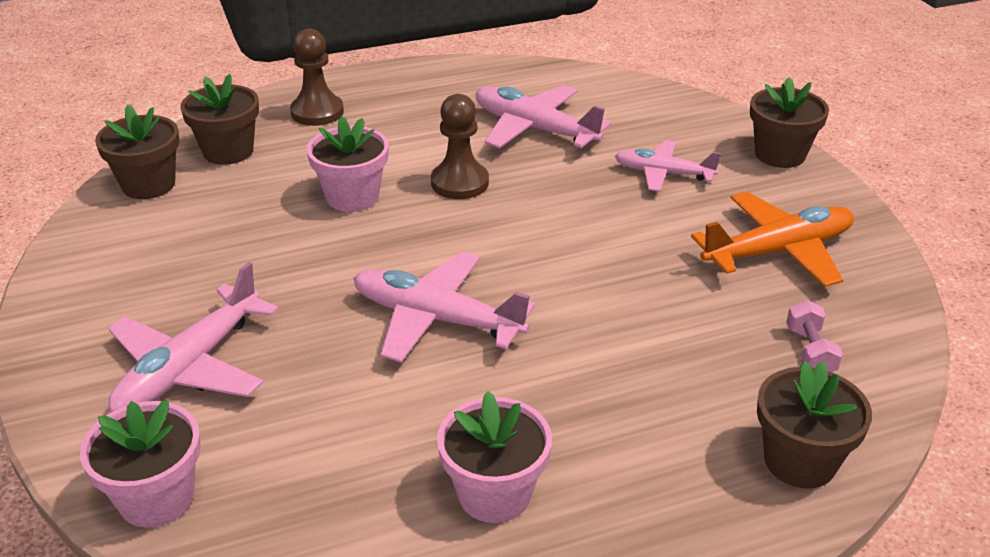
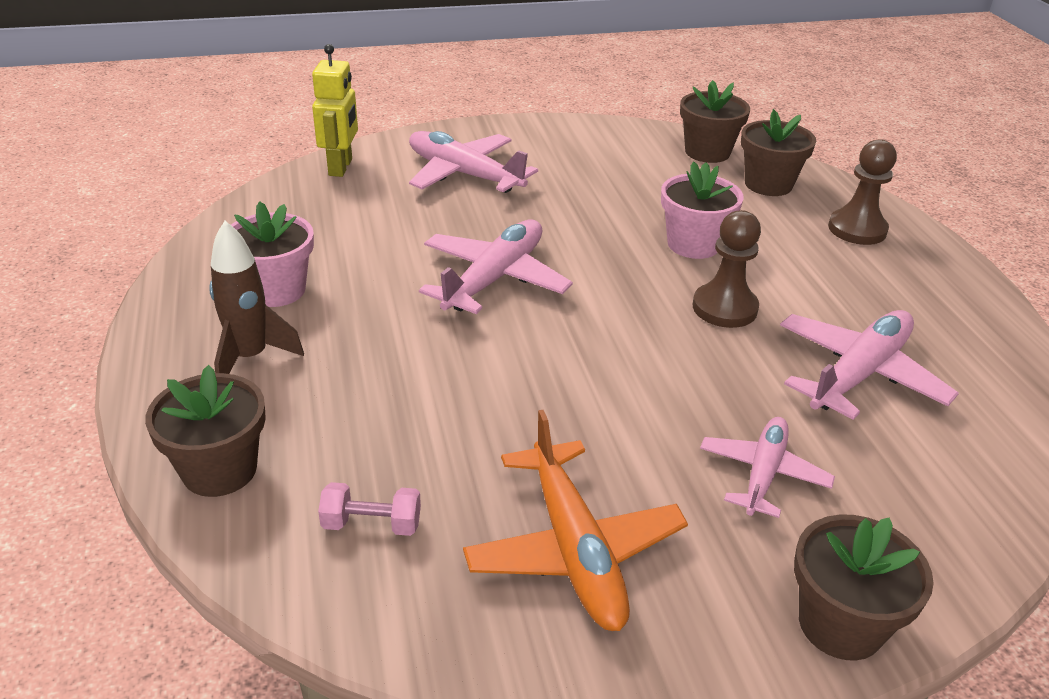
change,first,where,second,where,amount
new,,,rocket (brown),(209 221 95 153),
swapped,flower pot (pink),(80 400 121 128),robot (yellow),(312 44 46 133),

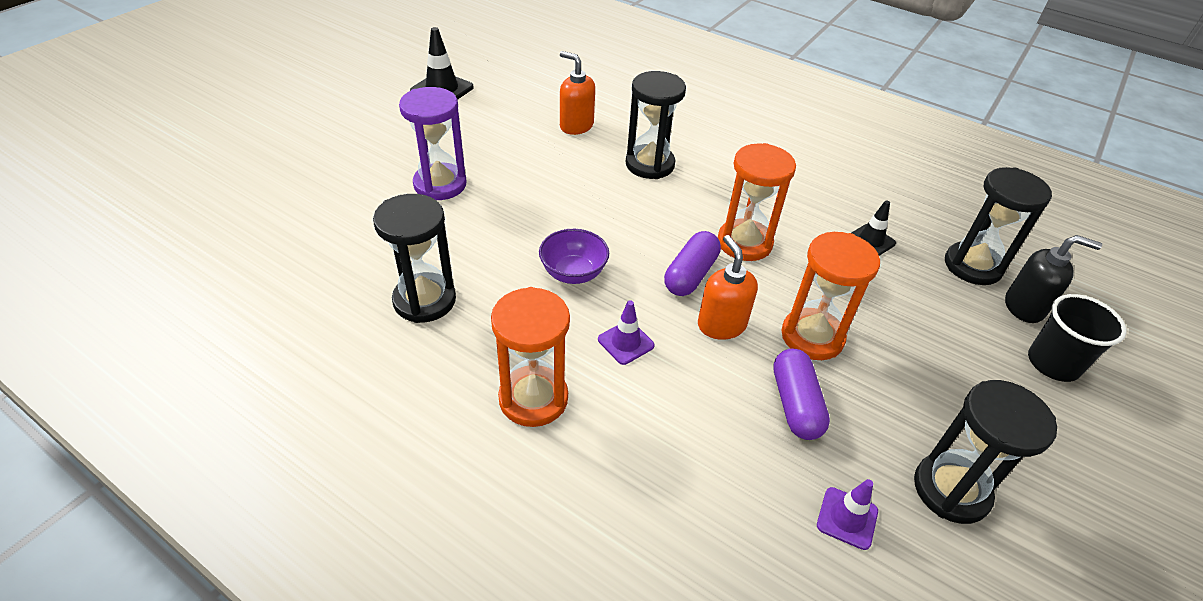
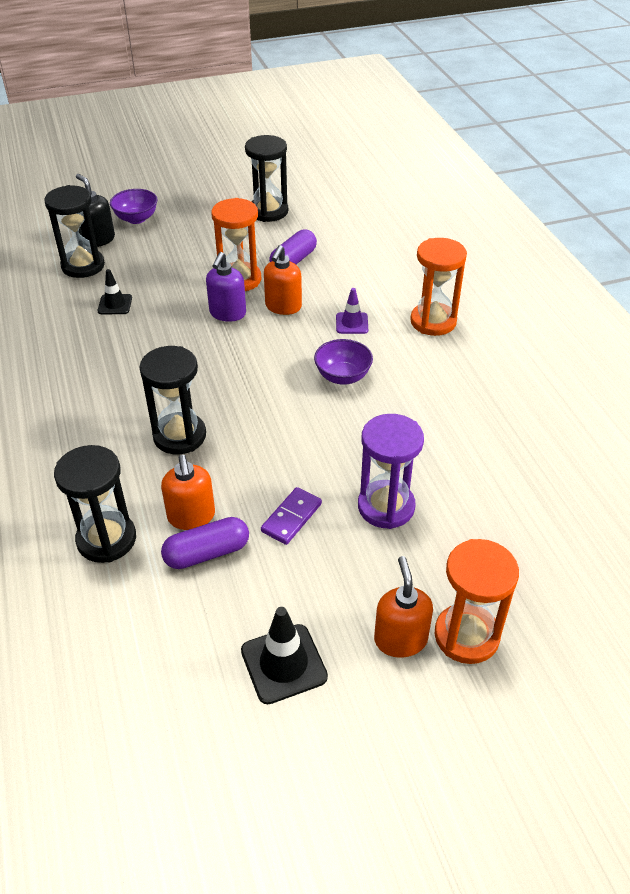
change,first,where,second,where,amount
gone,traffic cone (purple),(817 479 61 71),,,
new,,,soap dispenser (purple),(206 252 40 70),
new,,,domino (purple),(261 487 61 58),
new,,,soap dispenser (orange),(374 556 59 102),
shifted,hourglass (black),(373 194 83 129),,(54 445 82 118),
shifted,capsule (purple),(664 231 57 65),,(161 517 88 52),
shifted,hourglass (orange),(718 143 78 118),,(435 539 84 125),
swapped,cup (black),(1028 294 99 88),bowl (purple),(110 189 48 35),

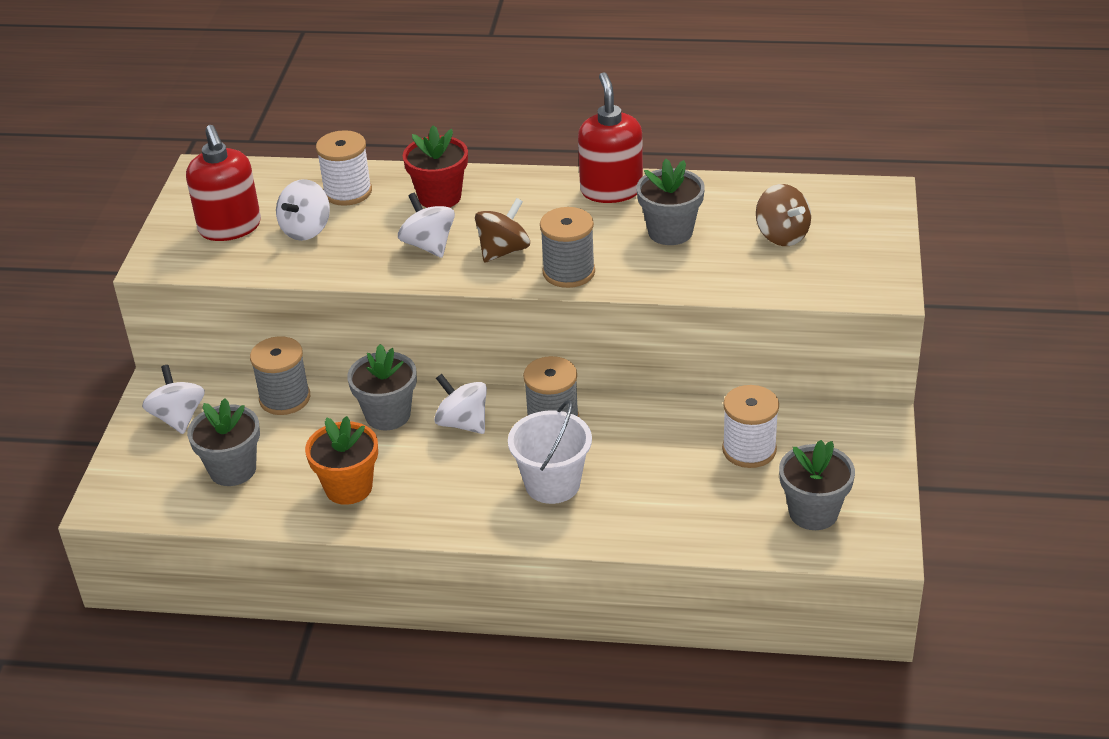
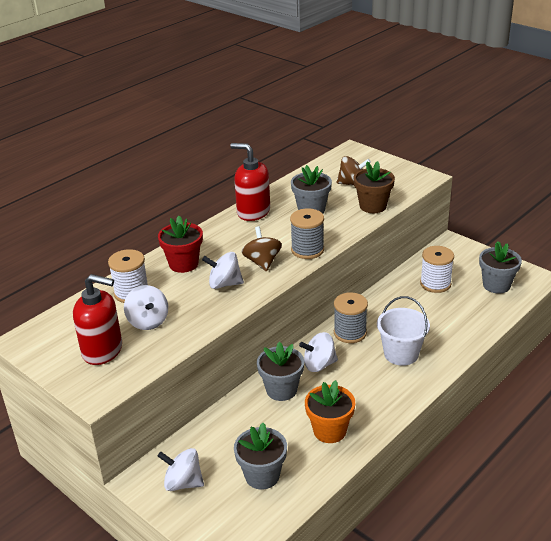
change,first,where,second,where,amount
gone,spool (grey),(250 336 60 79),,,
new,,,flower pot (brown),(354 161 41 52),

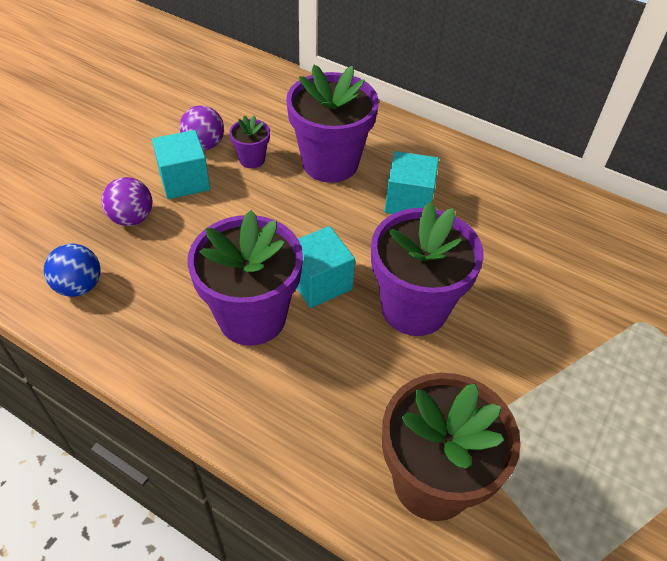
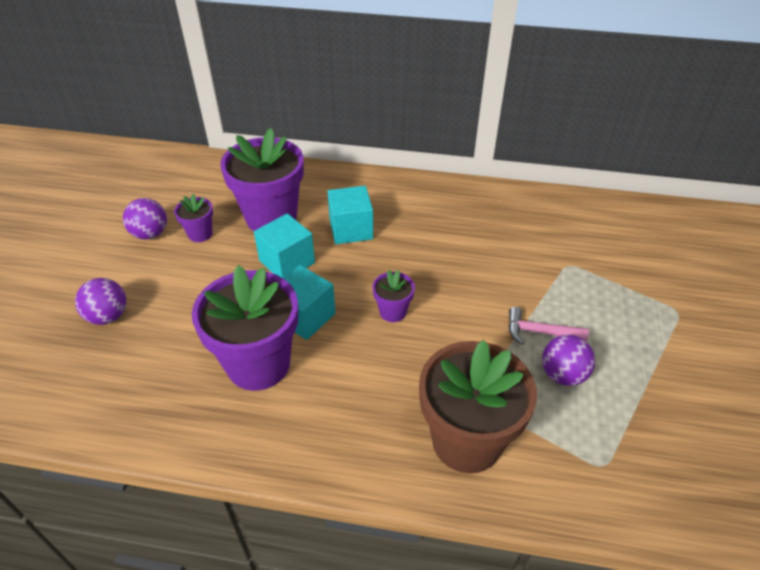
change,first,where,second,where,amount
gone,ball (blue),(44 244 57 53),,,
new,,,hammer (pink),(508 307 81 38),
new,,,ball (purple),(542 335 53 51),
shifted,cube (turquoise),(152 130 58 69),,(254 213 61 65),
scaled,flower pot (purple),(371 201 113 135),,(373 270 42 52),x0.46

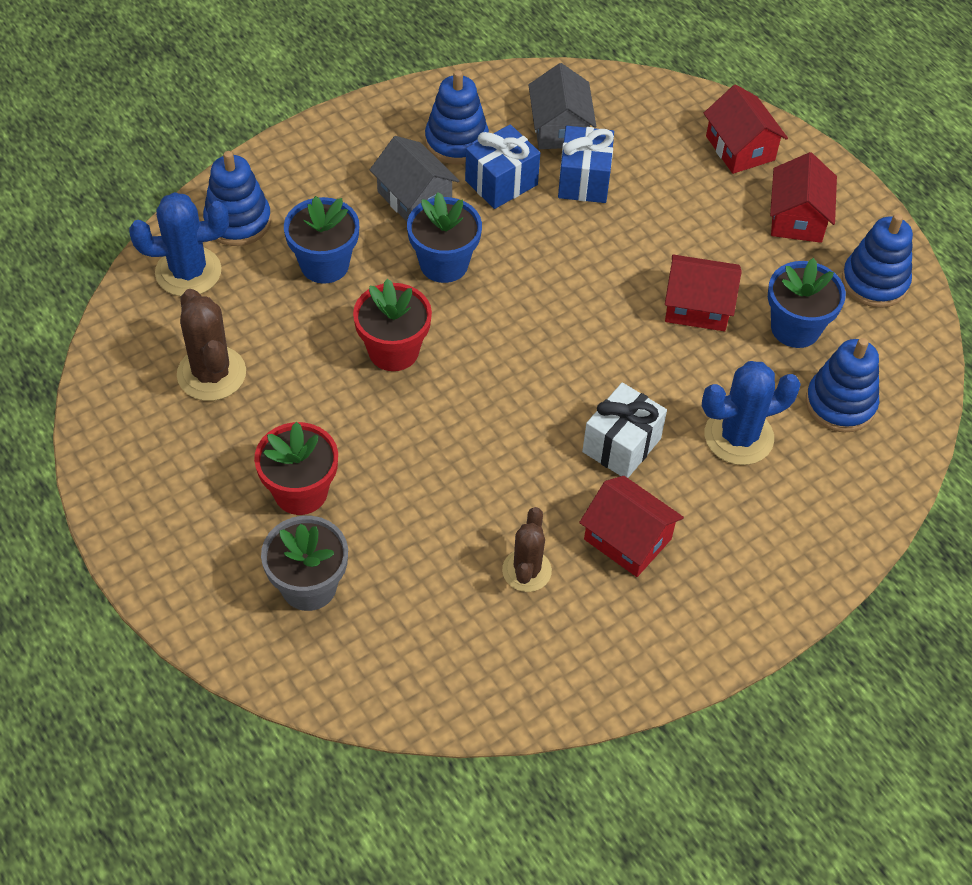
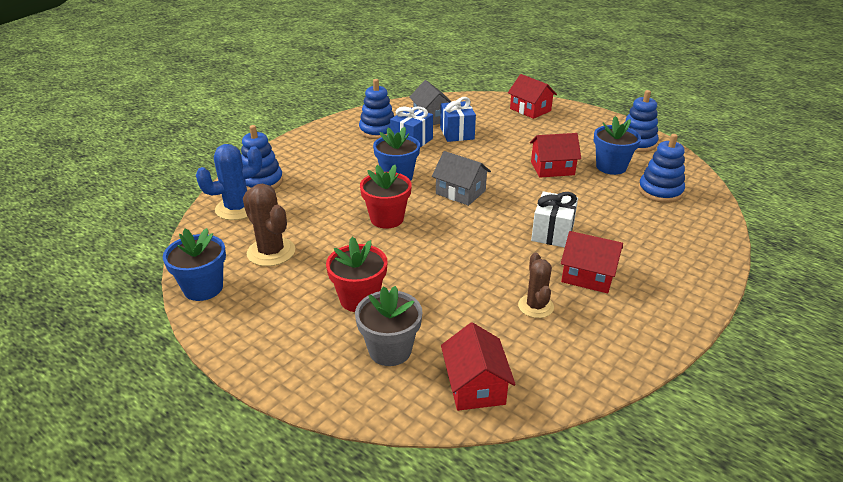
change,first,where,second,where,amount
gone,cactus (blue),(702 361 99 104),,,
shifted,flower pot (blue),(284 196 75 88),,(163 228 63 73),
shifted,house (grey),(370 136 89 85),,(432 151 59 55),
shifted,house (red),(770 152 67 91),,(441 322 75 89),

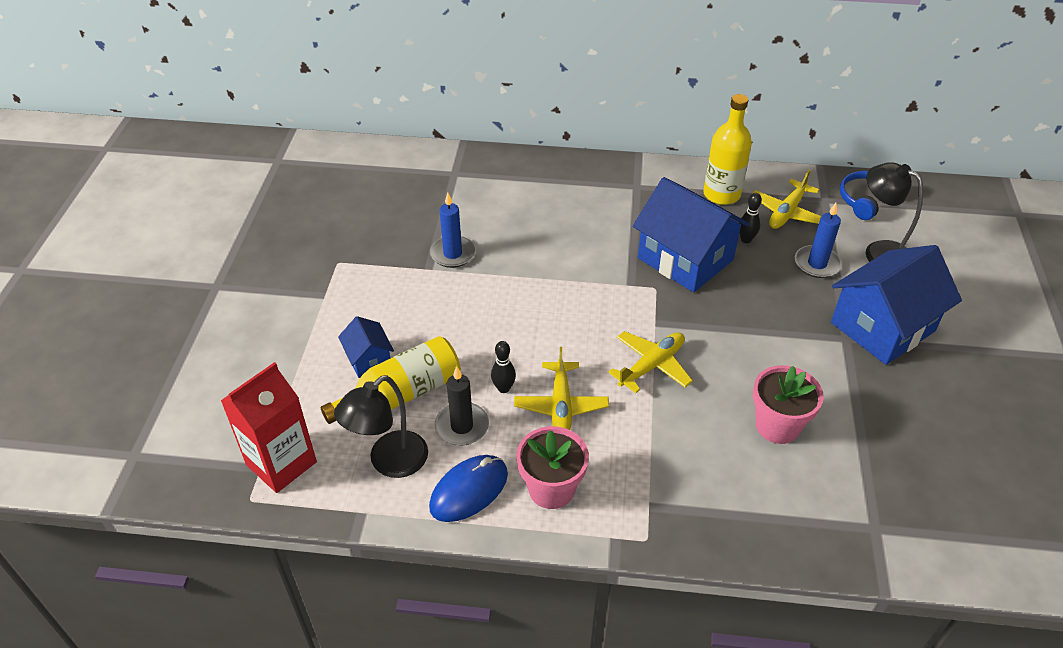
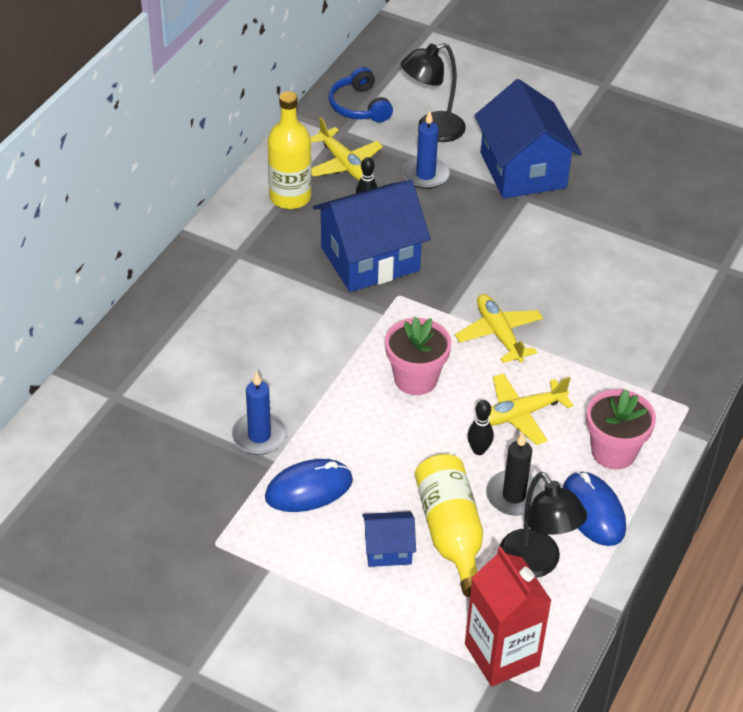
change,first,where,second,where,amount
new,,,mouse (blue),(265 459 88 53),
shifted,flower pot (pink),(753 365 71 79),,(385 317 66 78),
rotated,plane (yellow),(514 347 95 83),,(489 373 85 72),135 degrees clockwise

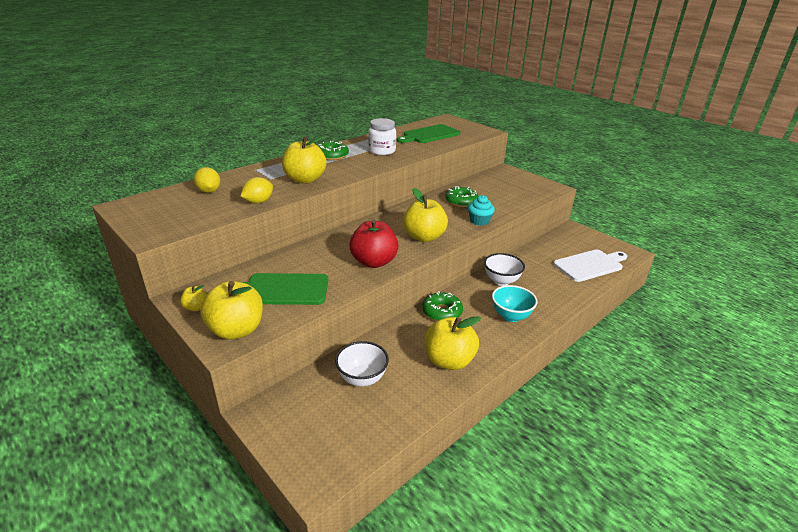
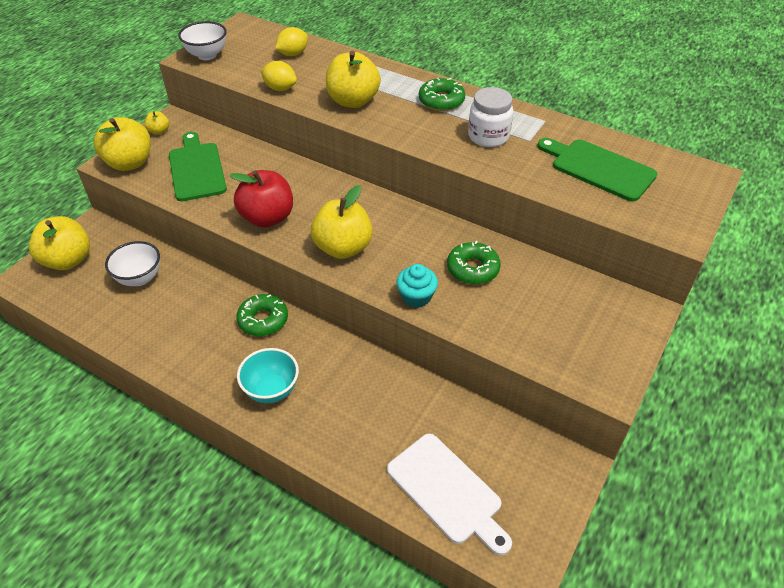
change,first,where,second,where,amount
shifted,apple (yellow),(425 316 56 54),,(29 216 61 54),
shifted,bowl (white),(484 253 41 33),,(178 21 49 39),

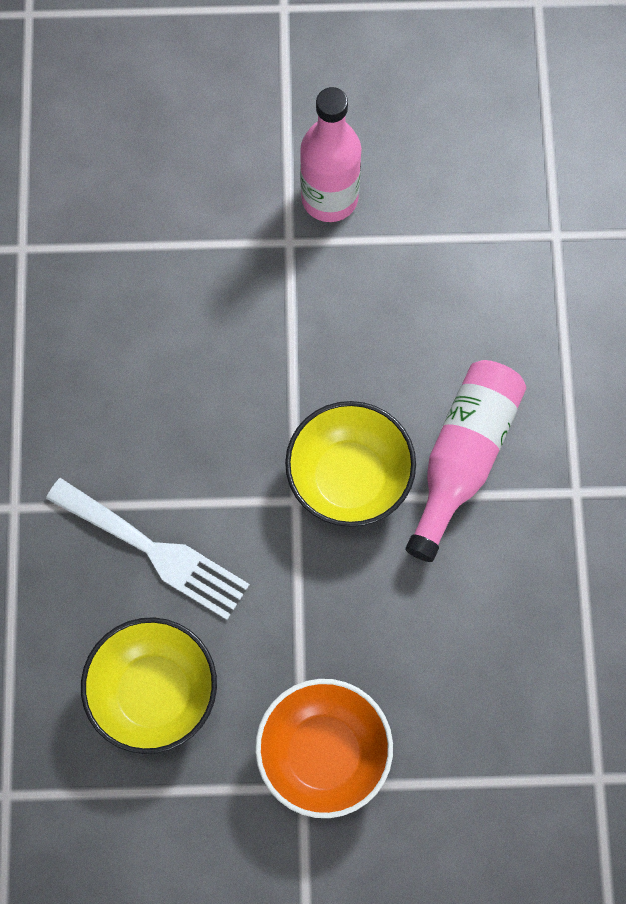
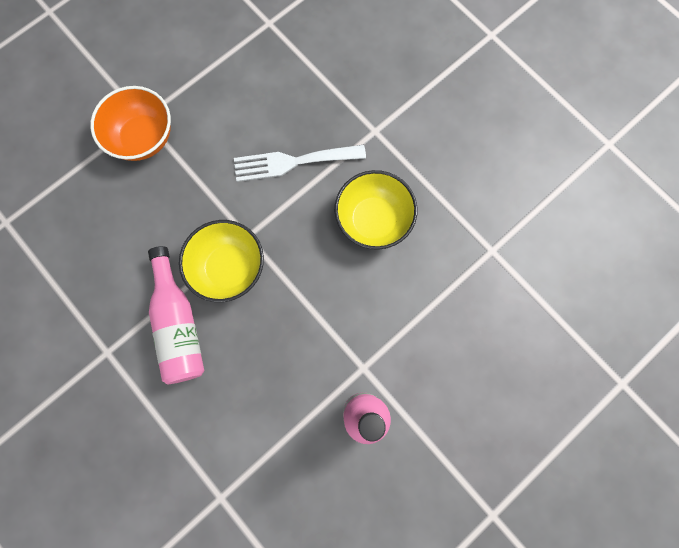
change,first,where,second,where,amount
shifted,bowl (yellow),(81 617 136 137),,(335 170 82 80),

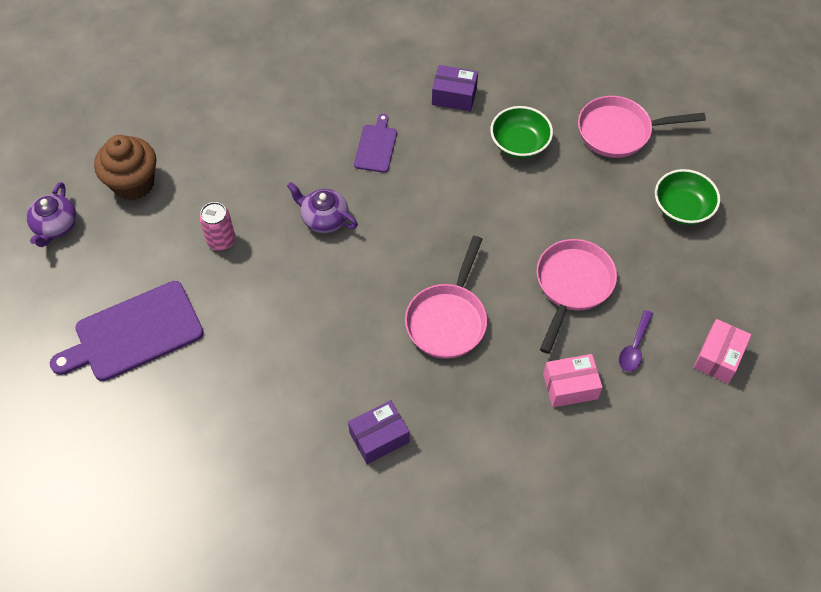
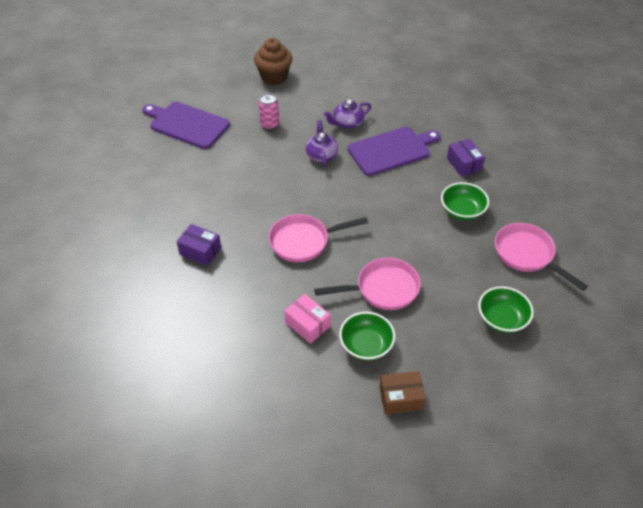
change,first,where,second,where,amount
shifted,teapot (purple),(27 182 50 65),,(324 100 47 29),
swapped,spoon (purple),(619 310 34 62),bowl (green),(339 312 56 48),
repainted,box (pink),(694 319 58 64),box (brown),(380 371 46 43),
scaled,cutting board (purple),(354 114 43 59),,(347 127 94 49),x1.89

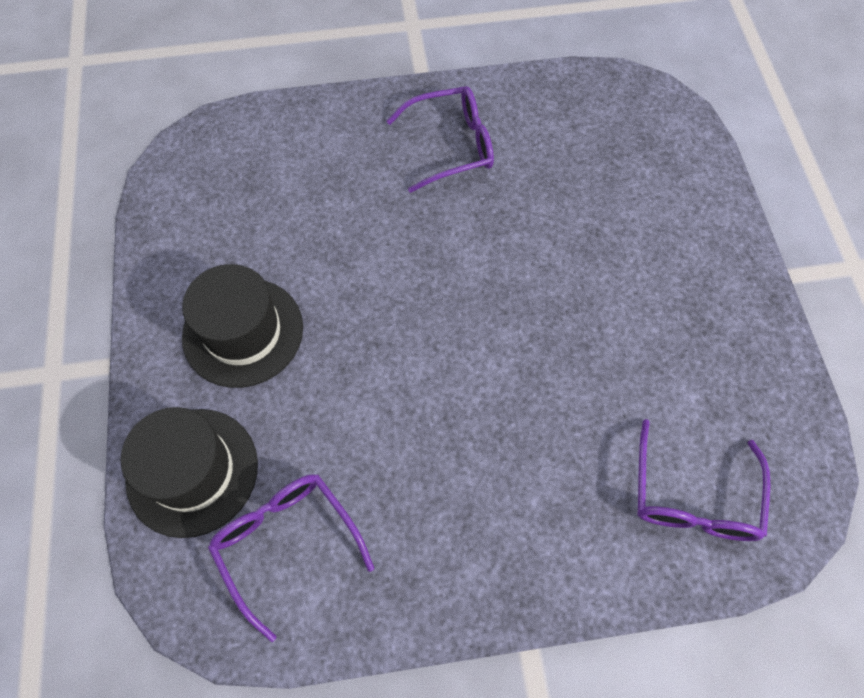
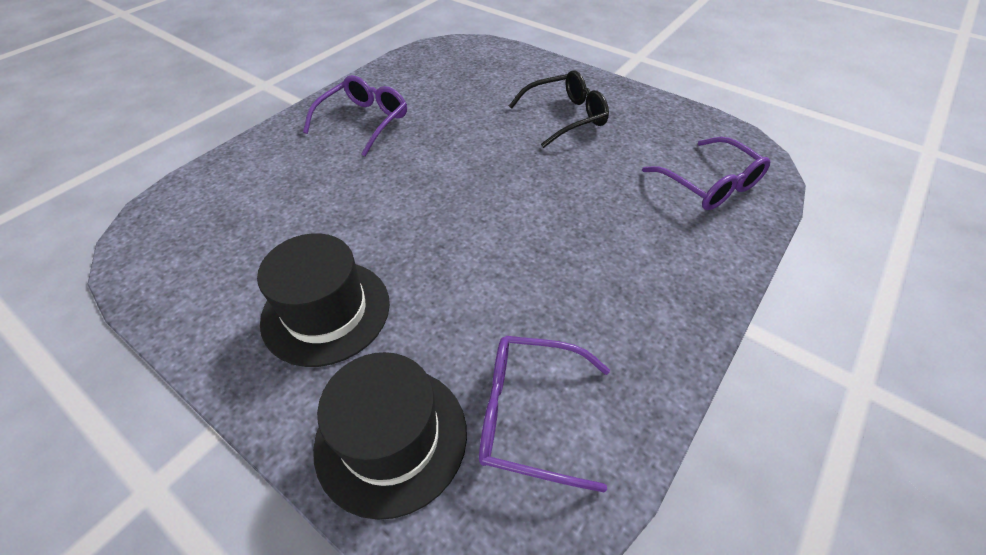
change,first,where,second,where,amount
new,,,glasses (black),(509 70 100 78),

